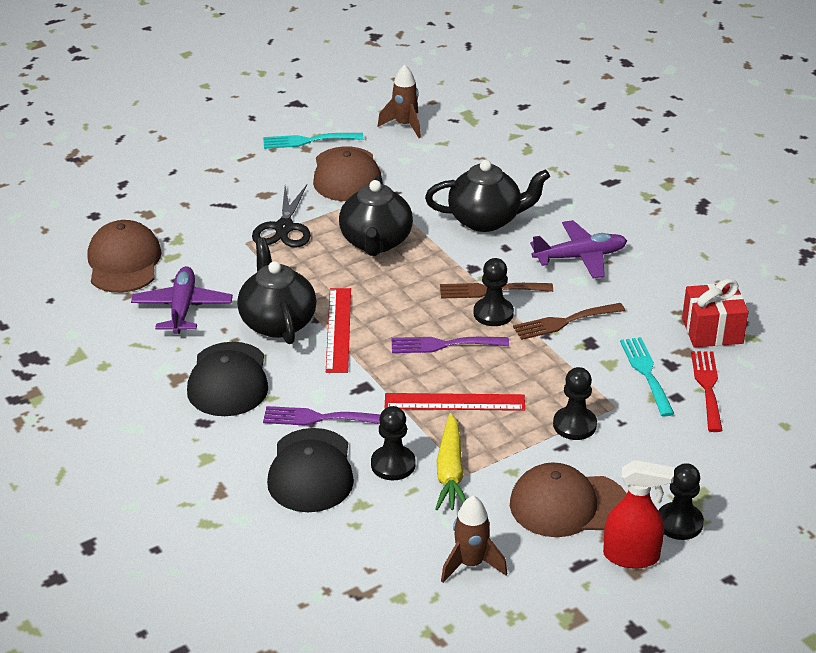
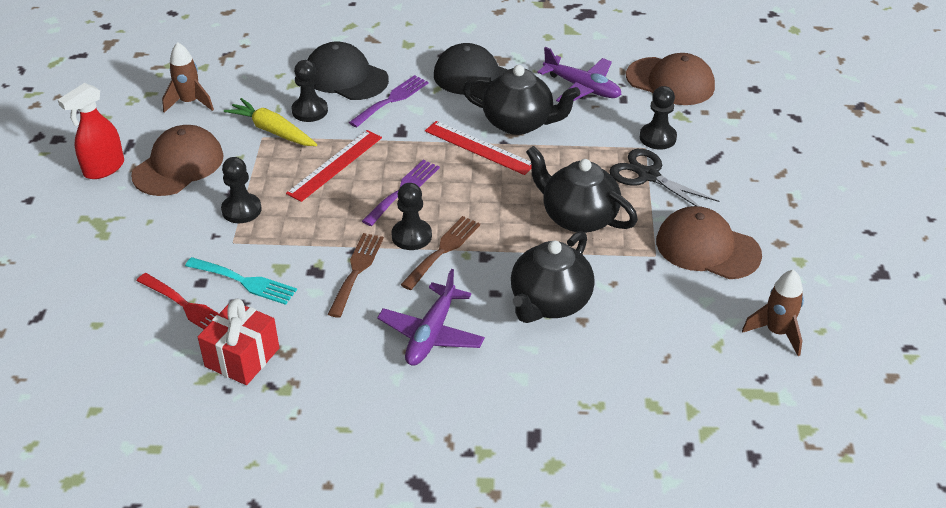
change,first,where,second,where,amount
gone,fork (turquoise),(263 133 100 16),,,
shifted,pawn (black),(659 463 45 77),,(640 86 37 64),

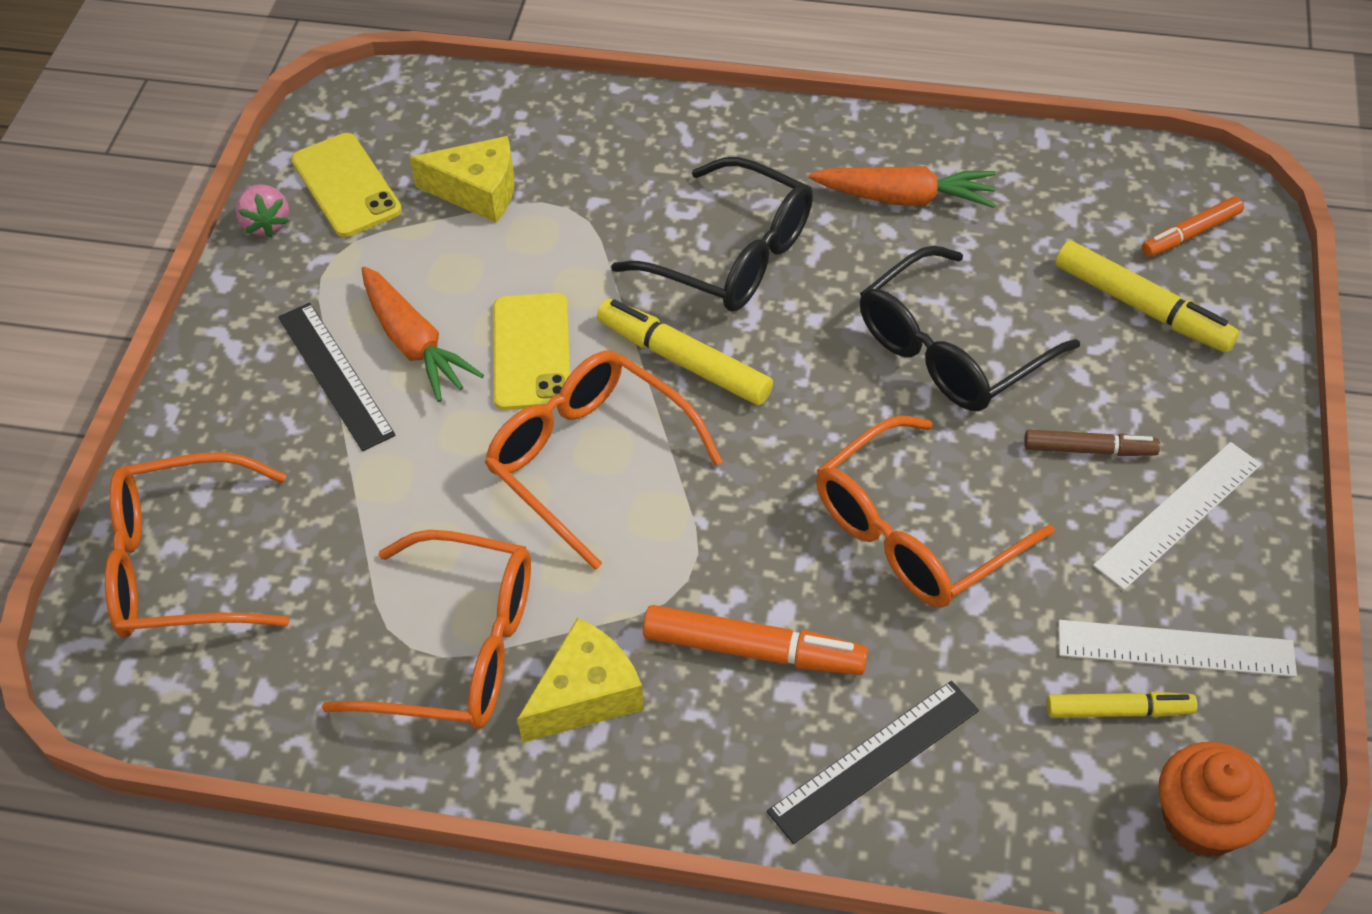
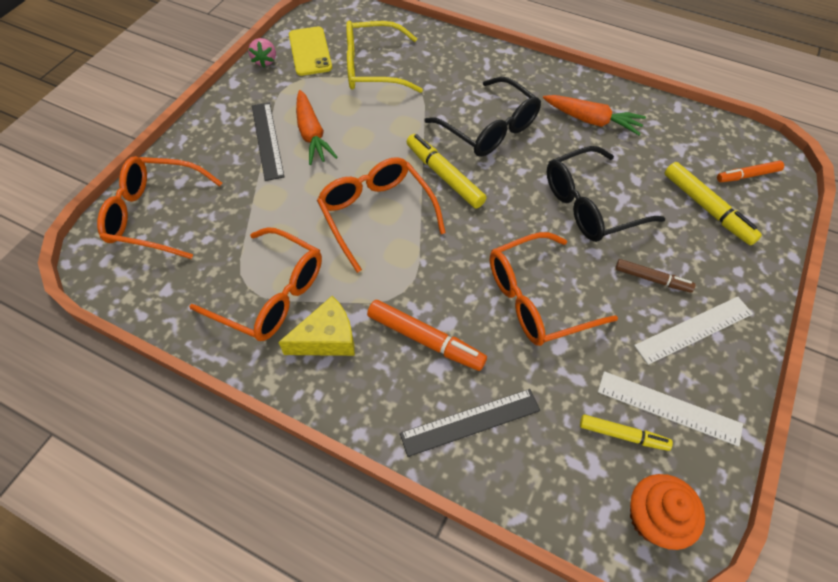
change,first,where,second,where,amount
gone,phone (yellow),(493 293 77 117),,,
swapped,cheese (yellow),(410 136 104 87),glasses (yellow),(346 21 77 72),

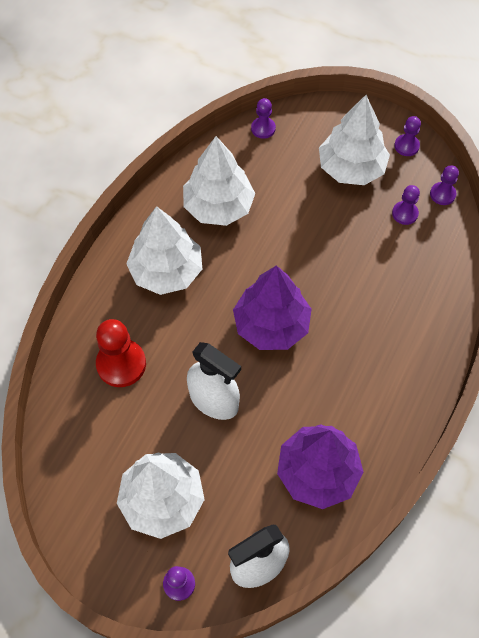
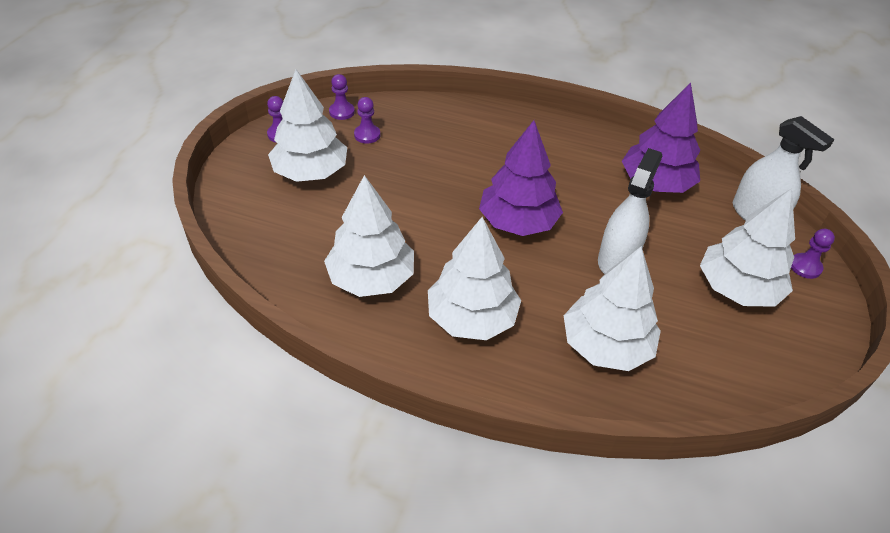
change,first,where,second,where,amount
gone,pawn (purple),(251 98 25 41),,,
swapped,pawn (red),(96 319 50 68),tree (white),(564 246 97 125),

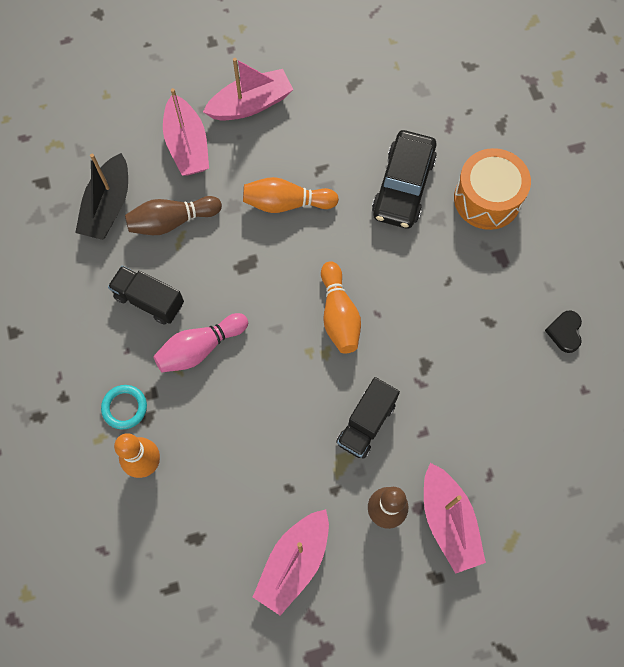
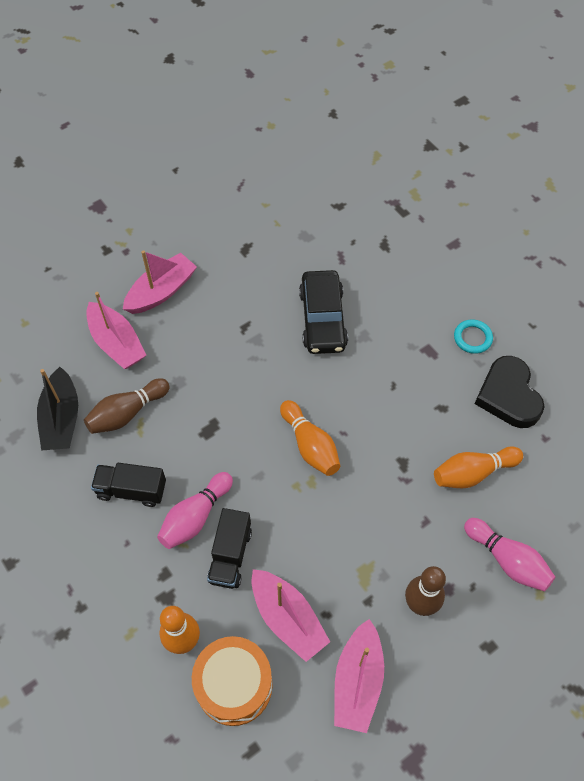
change,first,where,second,where,amount
new,,,bowling pin (pink),(464 518 91 74),
shifted,ring (turquoise),(101 385 46 44),,(454 320 39 34),
shifted,bowling pin (orange),(243 177 96 36),,(434 446 89 42),
shifted,truck (black),(336 377 64 81),,(207 508 45 81),
shifted,boat (pink),(424 463 62 111),,(251 569 79 93),
shifted,drum (orange),(454 148 77 82),,(192 636 80 90),
scaled,heart (black),(545 310 37 43),,(475 356 70 72),x1.97

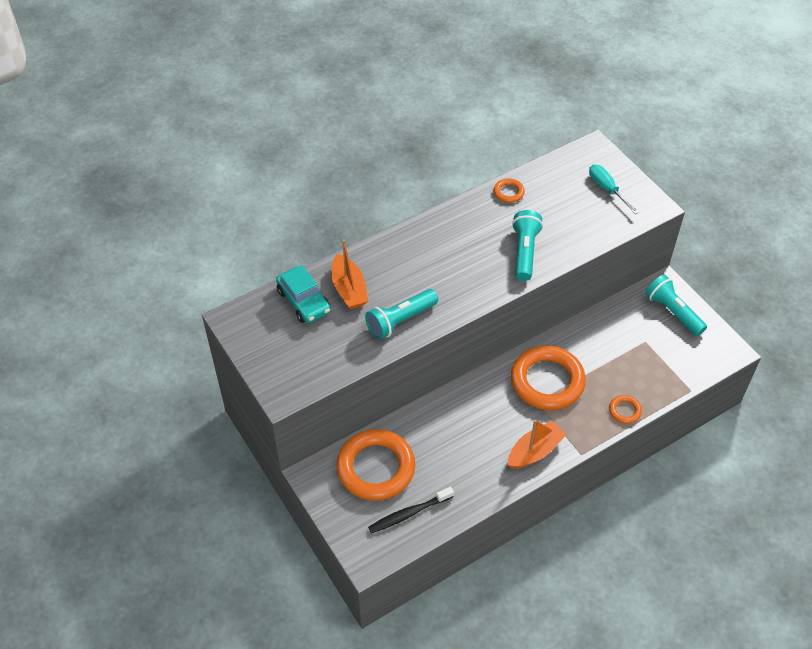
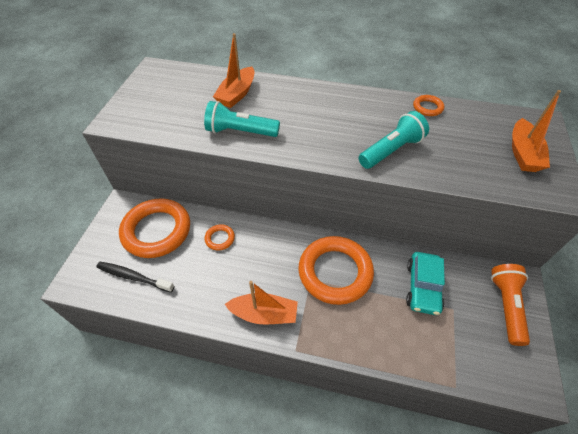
change,first,where,second,where,amount
shifted,car (turquoise),(276 265 55 58),,(406 252 39 63),
shifted,ring (orange),(609 395 33 29),,(204 224 31 27),
swapped,screwdriver (turquoise),(589 164 50 50),boat (orange),(512 90 49 82),
repainted,flashlight (turquoise),(645 275 62 61),flashlight (orange),(491 264 39 82),

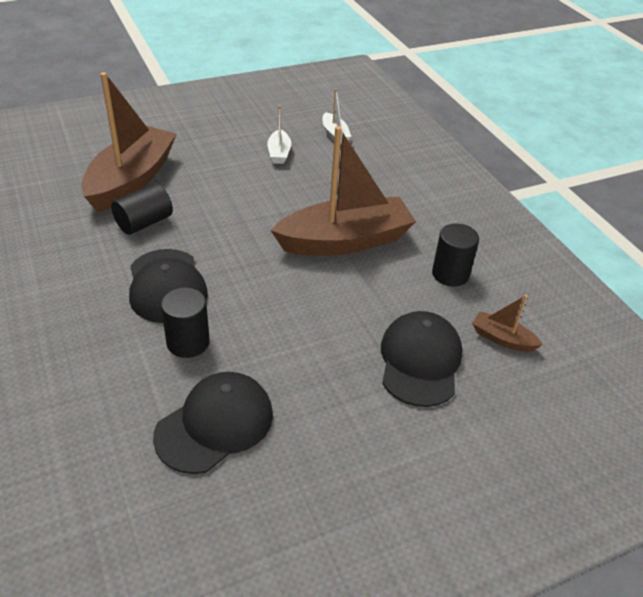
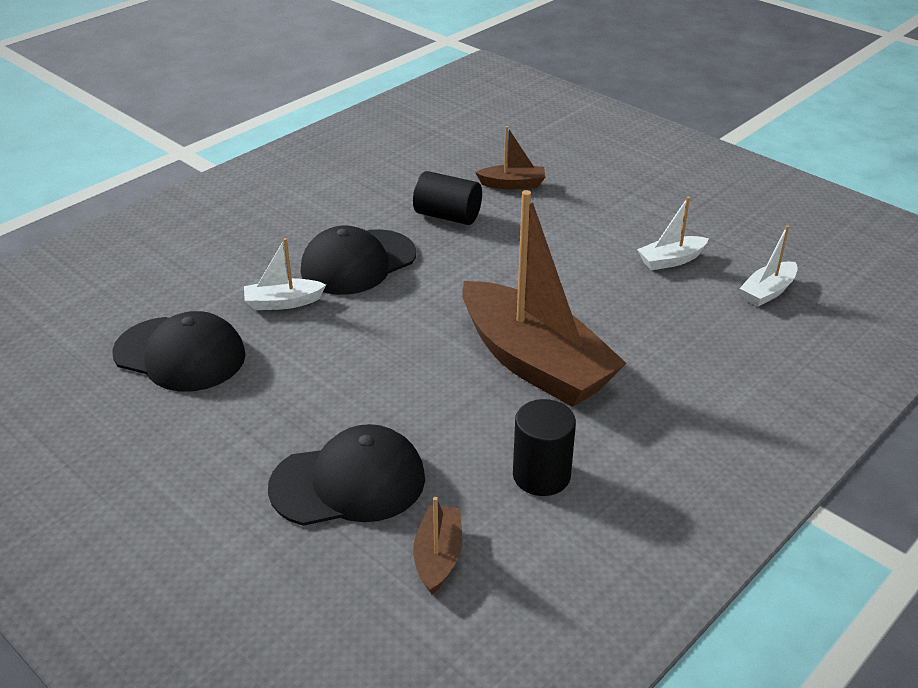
change,first,where,second,where,amount
swapped,cylinder (black),(161 287 49 71),boat (white),(244 238 82 72),
scaled,boat (brown),(81 72 96 140),,(475 126 71 63),x0.43

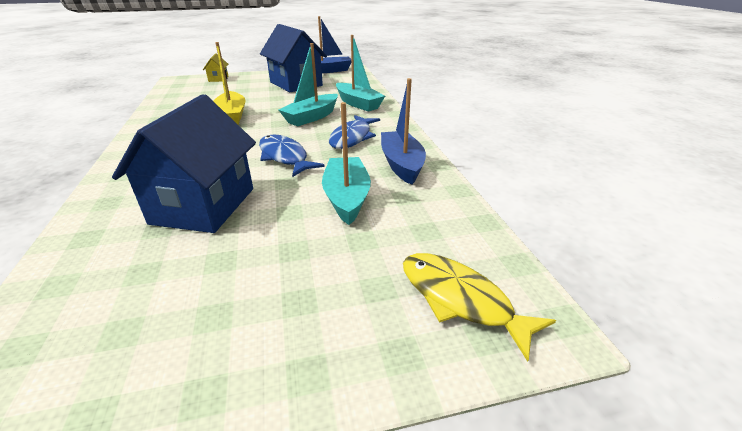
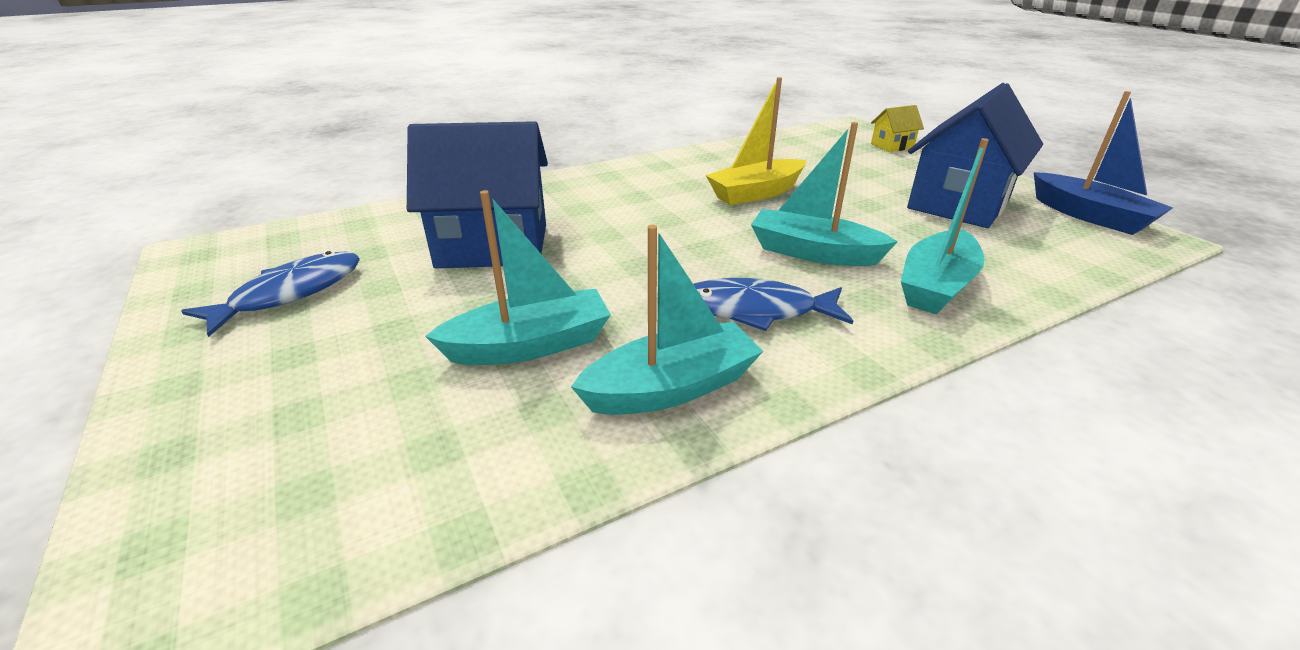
change,first,where,second,where,amount
gone,fish (yellow),(403 253 153 109),,,
shifted,fish (blue),(259 135 66 42),,(181 251 179 86),
repainted,boat (blue),(381 78 45 107),boat (turquoise),(571 225 192 190),

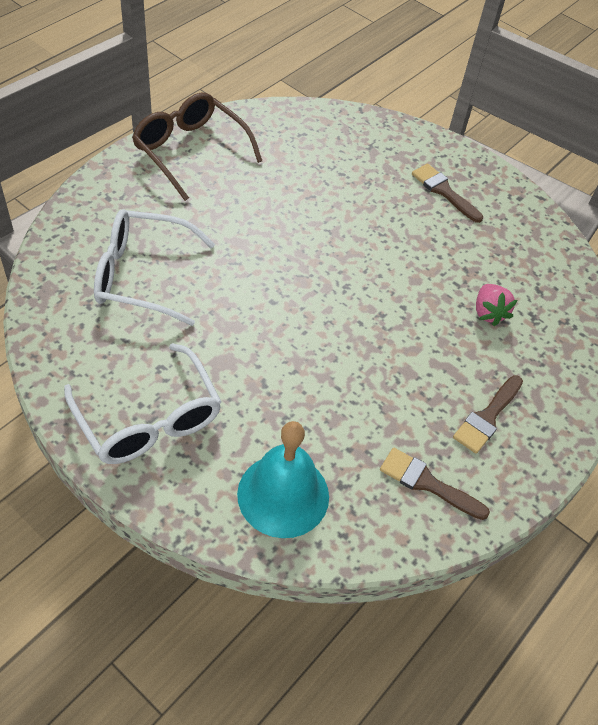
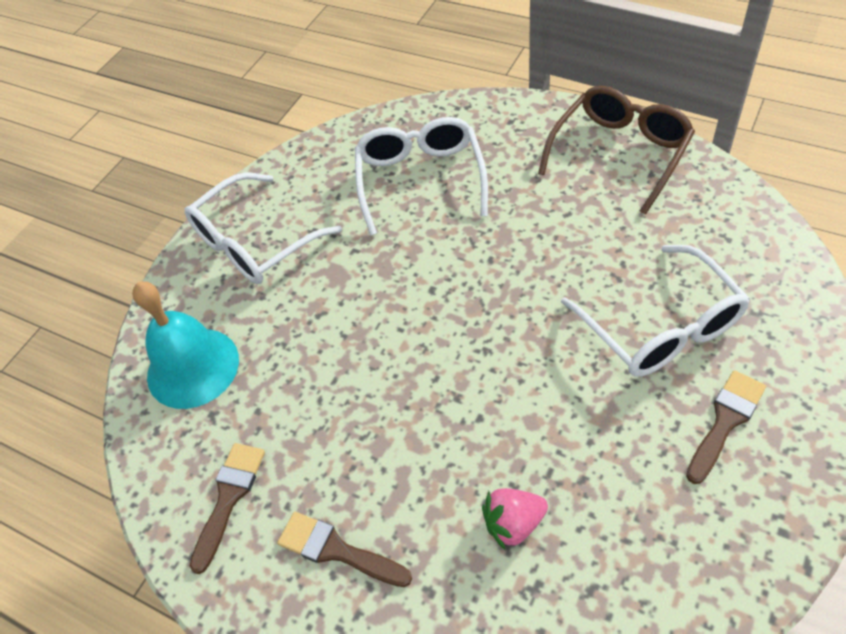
change,first,where,second,where,amount
new,,,glasses (white),(561 245 189 132),

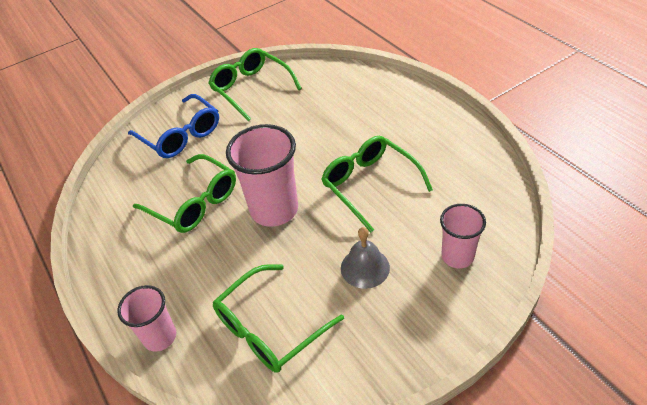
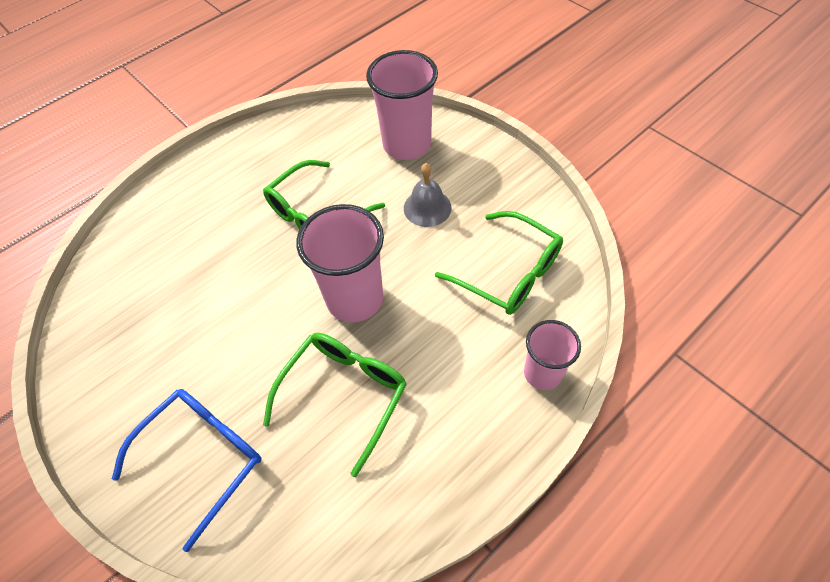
change,first,where,second,where,amount
gone,glasses (green),(208 48 94 73),,,
scaled,cup (pink),(440 204 46 64),,(366 50 72 110),x1.67

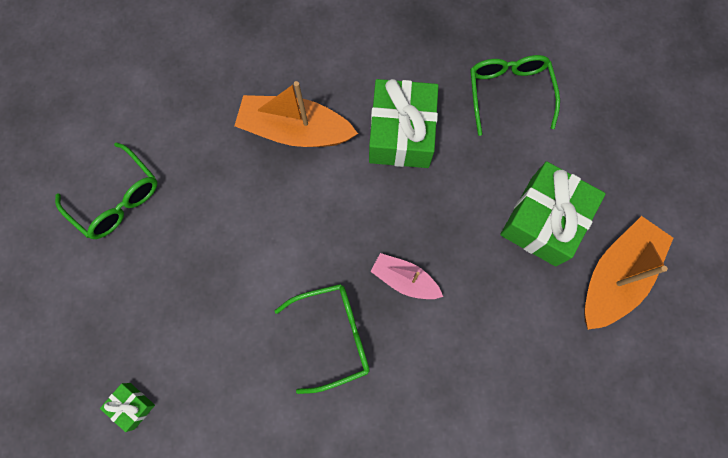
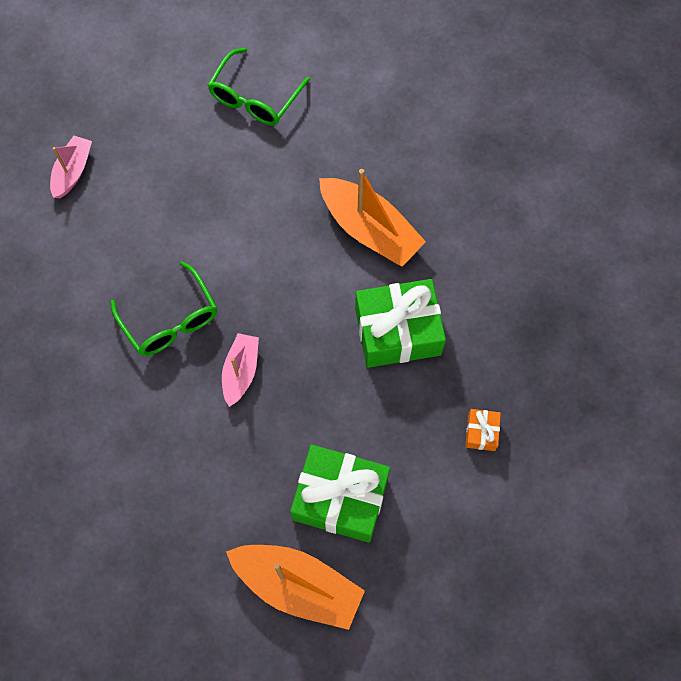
change,first,where,second,where,amount
swapped,gift (green),(100 383 55 49),boat (pink),(50 136 42 62),
swapped,glasses (green),(470 55 90 81),gift (orange),(465 409 36 42),
rotated,boat (orange),(234 81 124 66),,(319 169 107 98),135 degrees clockwise

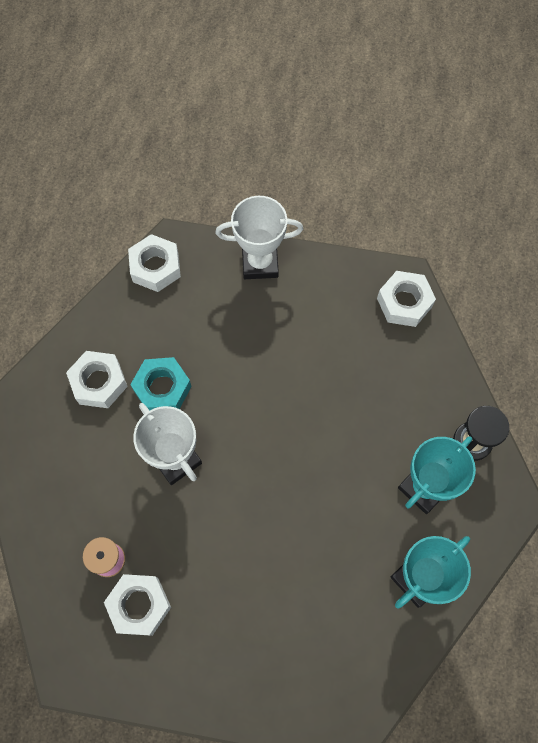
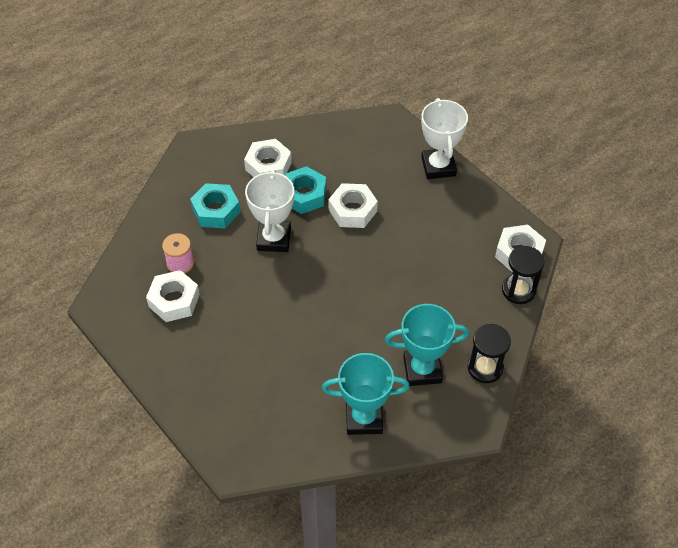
change,first,where,second,where,amount
new,,,nut (turquoise),(190 183 50 45),
new,,,hourglass (black),(502 246 42 58),
shifted,nut (white),(128 234 53 58),,(329 183 49 45),
rotated,trophy (white),(215 196 88 83),,(421 98 47 81),45 degrees clockwise

